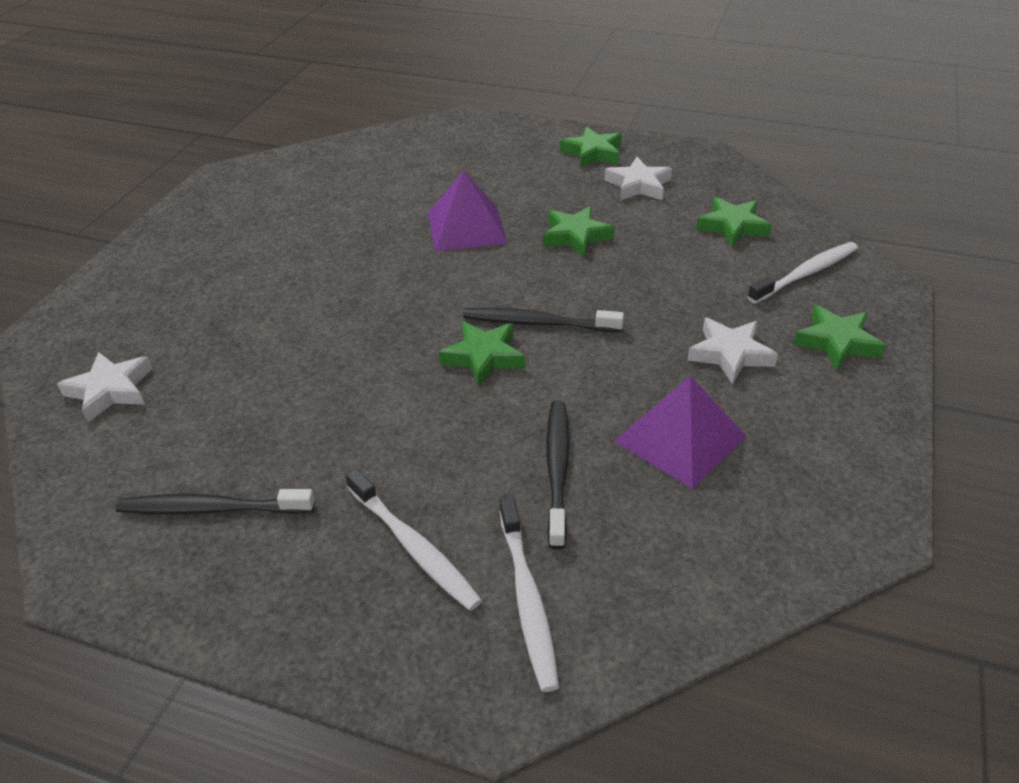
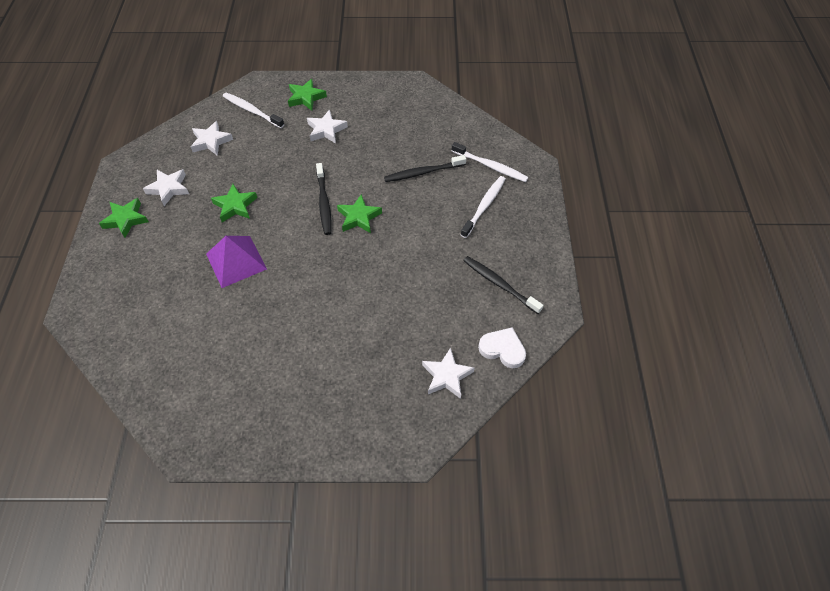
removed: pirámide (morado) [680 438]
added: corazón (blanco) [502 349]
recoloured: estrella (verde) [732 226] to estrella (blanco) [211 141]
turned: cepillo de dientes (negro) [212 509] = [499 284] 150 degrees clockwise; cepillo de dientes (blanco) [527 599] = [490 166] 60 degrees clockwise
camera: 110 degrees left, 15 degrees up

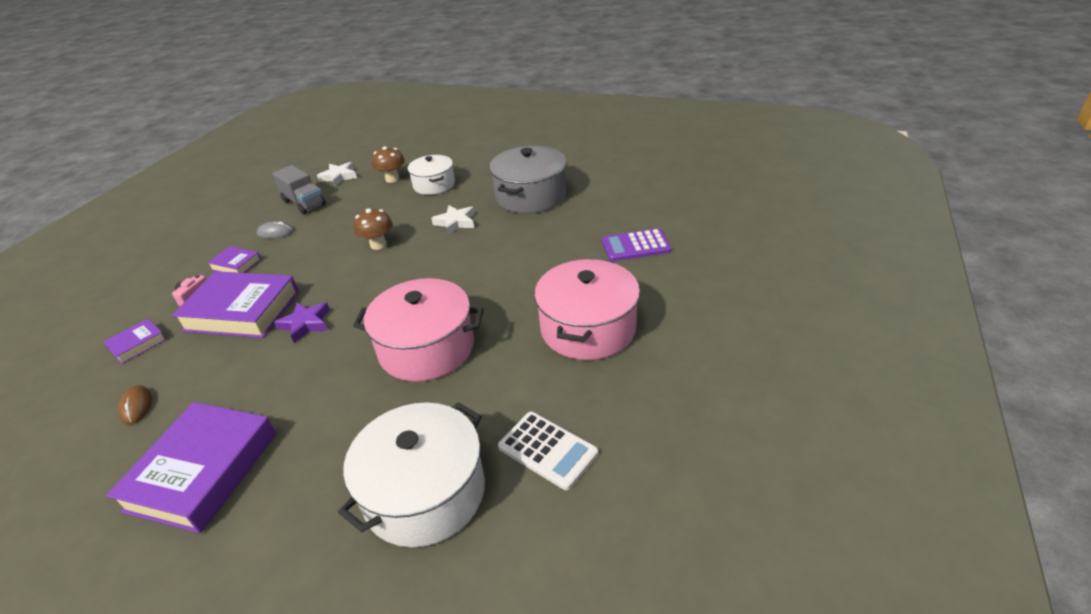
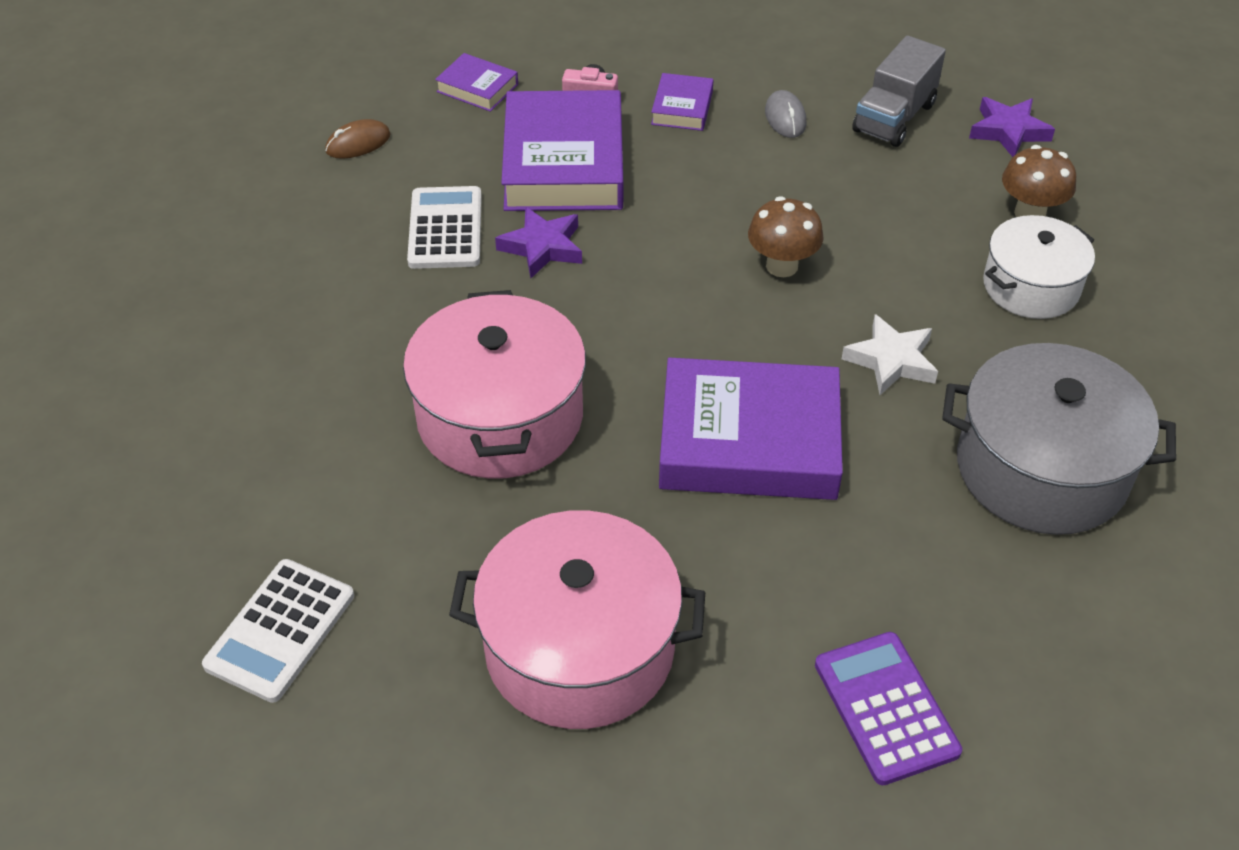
removed: olla (blanco) [425 493]
added: calculadora (blanco) [445 229]
moved: libro (morado) [203 471] to [749 441]
recoloured: estrella (blanco) [339 177] to estrella (morado) [1008 131]
camera: 75 degrees right, 10 degrees up

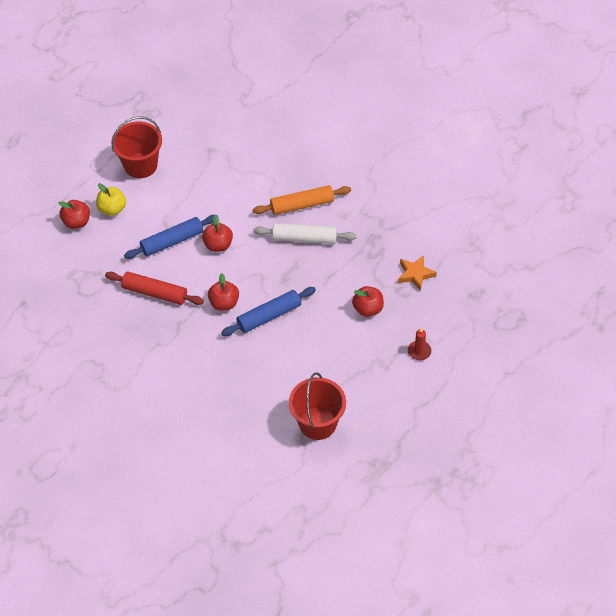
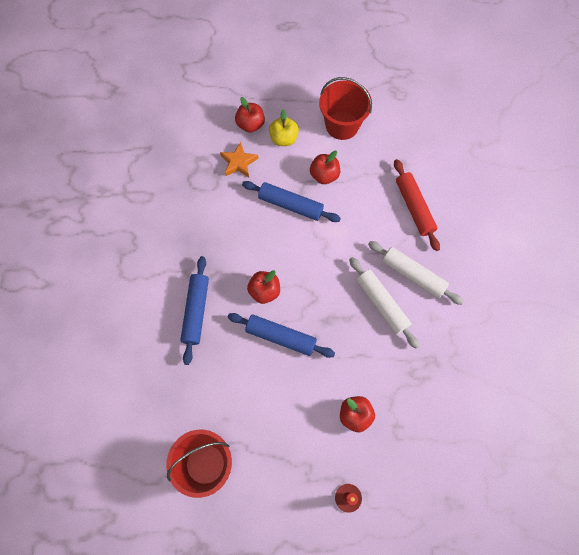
added: rodillo (azul) [196 311]
moved: rodillo (rojo) [155 293] to [414 207]; manzana (rojo) [218 245] to [324 175]; estrella (naranja) [415 274] to [239 162]
recoloured: rodillo (naranja) [302 205] to rodillo (blanco) [413 275]
camera: 50 degrees right, 15 degrees up

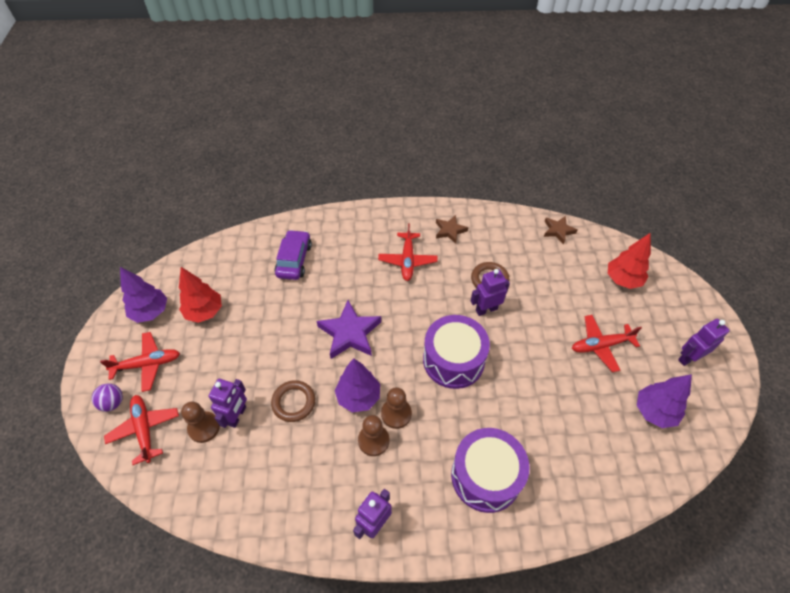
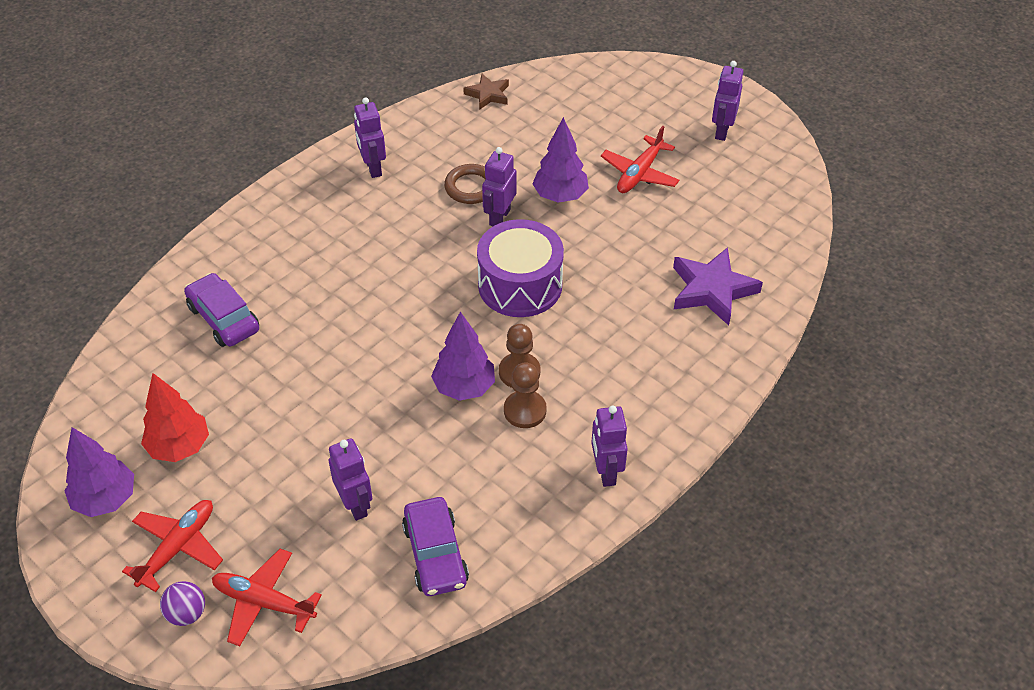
removed: peón (marrón) [204 427]; anillo (marrón) [294 402]; avión (rojo) [407 260]; tambor (morado) [486 476]; árbol (rojo) [622 280]
added: coche (morado) [435 554]
moved: estrella (morado) [350 333] to [712 290]; árbol (morado) [654 411] to [560 196]
replaced: estrella (marrón) [450 231] to robot (morado) [373 168]
camera: 45 degrees left, 5 degrees down

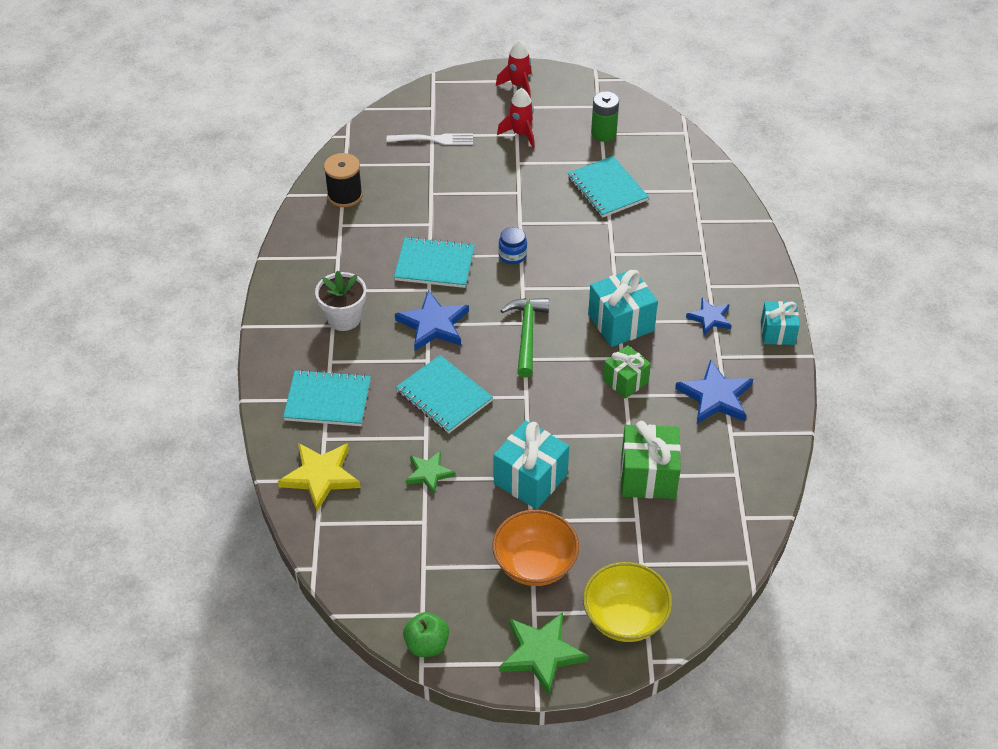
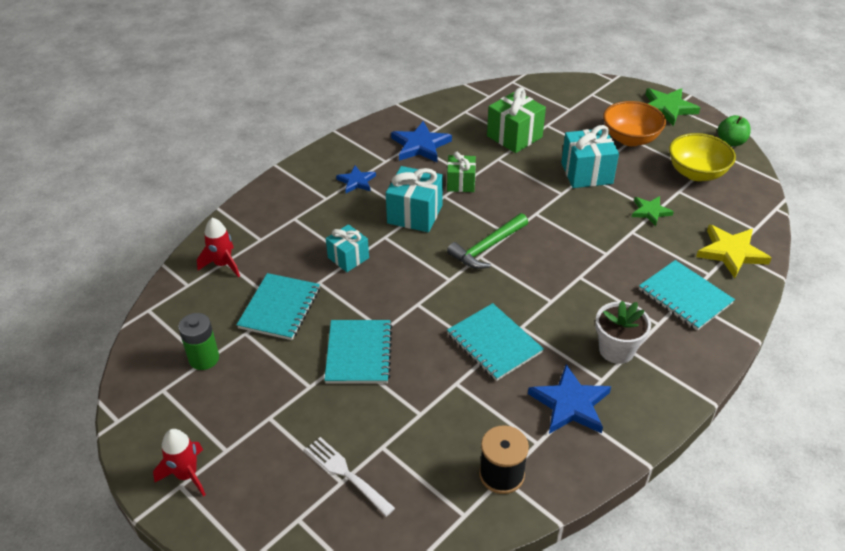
removed: tarro (azul) [512 255]
moved: estrella (azul) [433 324] to [570 404]; cuaderno (turquesa) [444 396] to [359 353]; cohete (rojo) [520 134] to [223 264]; cuenco (amarillo) [625 618] to [696 173]; regalo (turquesa) [777 332] to [348 258]
camera: 135 degrees left, 5 degrees down

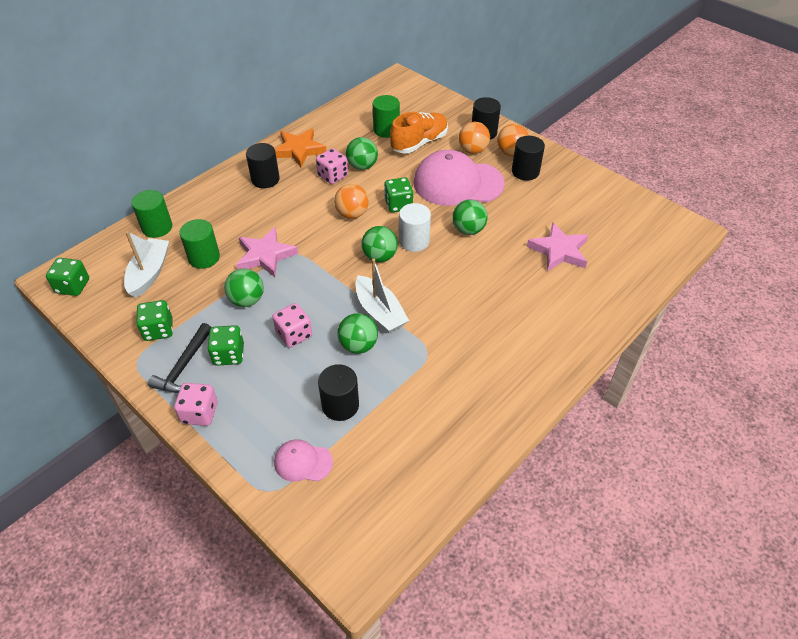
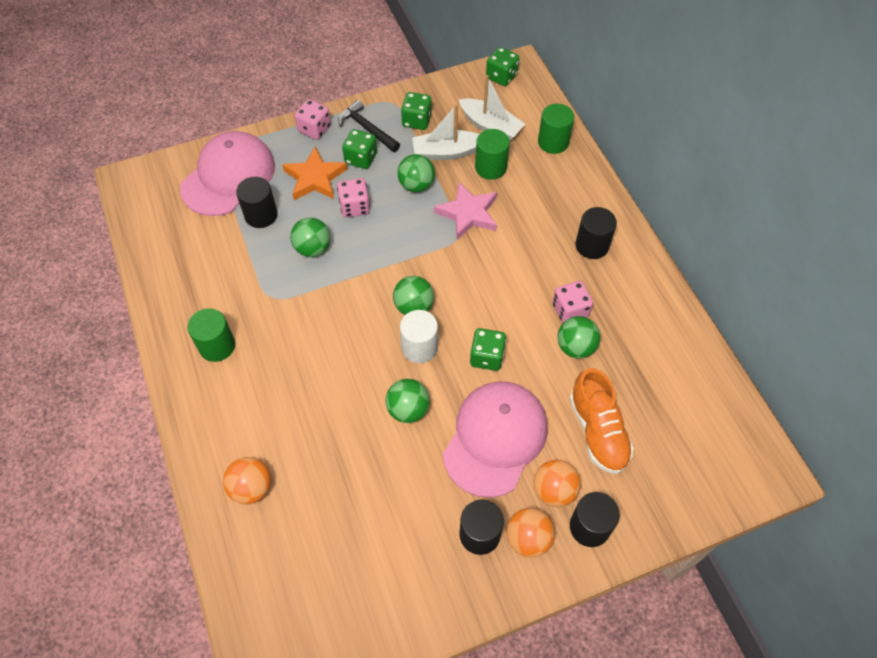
removed: estrella (rosa) [559 251]
moved: estrella (naranja) [299 150] to [315 178]; pelota (naranja) [352 214] to [251 488]; barco (blanco) [380 312] to [447 152]; cilindro (verde) [386 130] to [217 346]
resized: gorra (rosa) [303 462] = [228 177] x2.15
camera: 115 degrees right, 10 degrees up

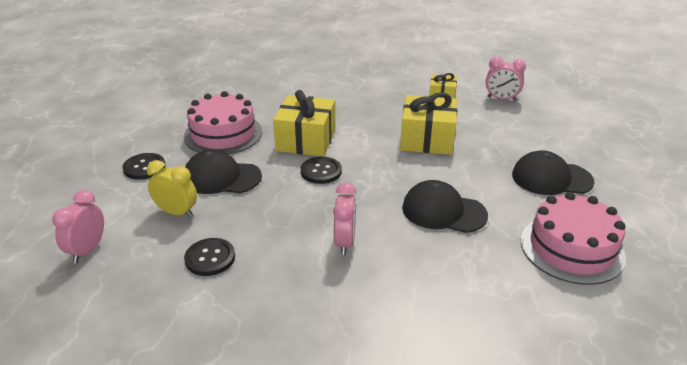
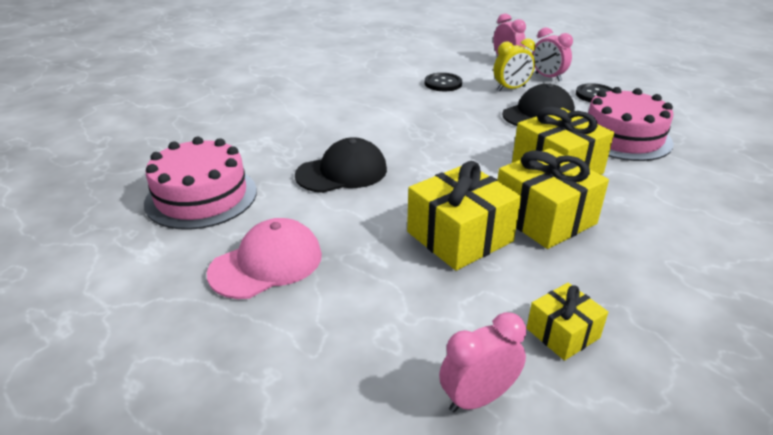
removed: botón (negro) [321 171]
added: regalo (amarillo) [544 218]
moved: despertador (rosa) [345 242] to [548 77]
recoloured: gorra (negro) [551 178] to gorra (rosa) [266 263]
camera: 135 degrees right, 0 degrees up

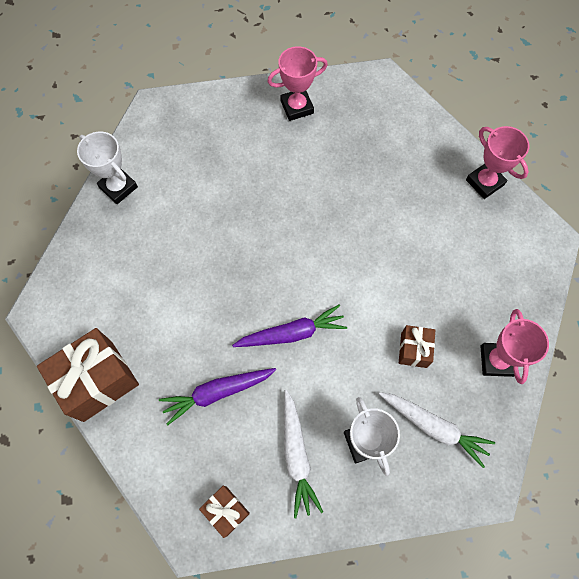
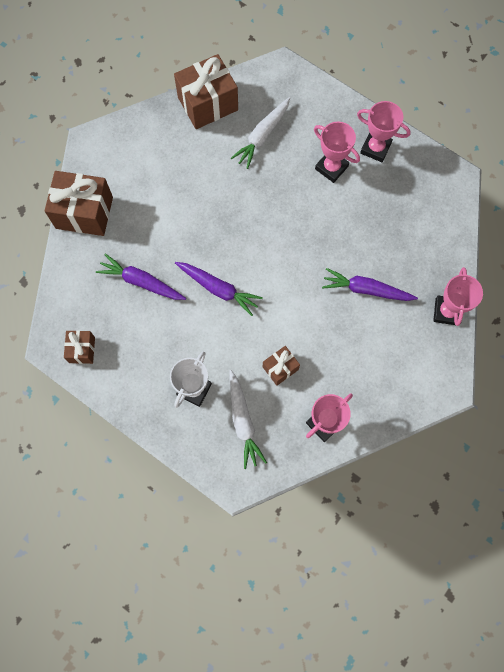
added: trofeo (rosa) [331 167]; zanahoria (morado) [366 289]
moved: zanahoria (blanco) [296 455] to [262 136]
replaced: trofeo (blanco) [118 187] to regalo (marrón) [208 103]
camera: 45 degrees right, 5 degrees up

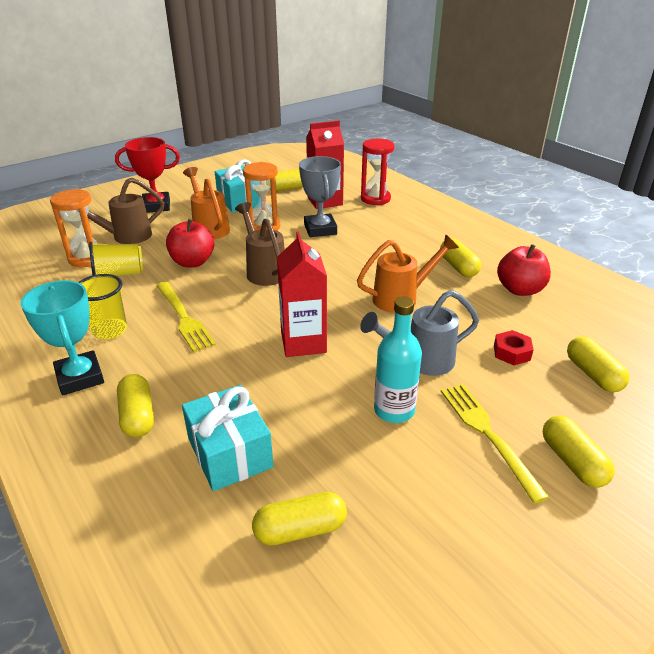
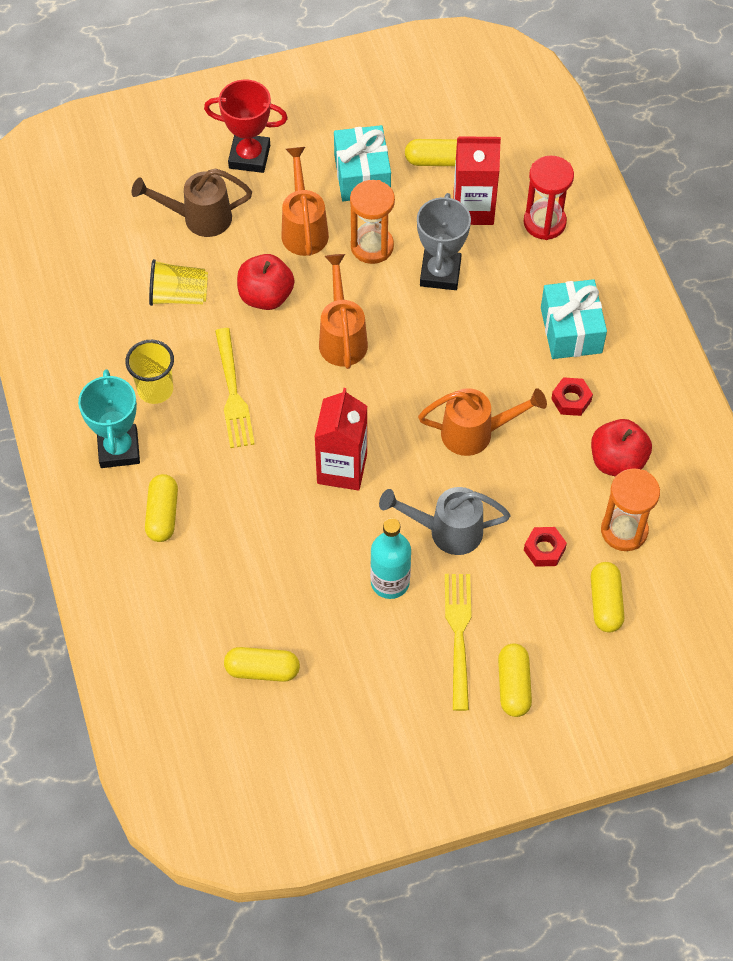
moved: reloj de arena (naranja) [87 258] to [624 530]; regalo (turquesa) [230 453] to [571 330]
replaced: cápsula (amarillo) [458 267] to tuerca (rojo) [571 400]
recoloured: regadera (marrón) [264 270] to regadera (naranja) [342 337]
camera: 20 degrees right, 25 degrees up

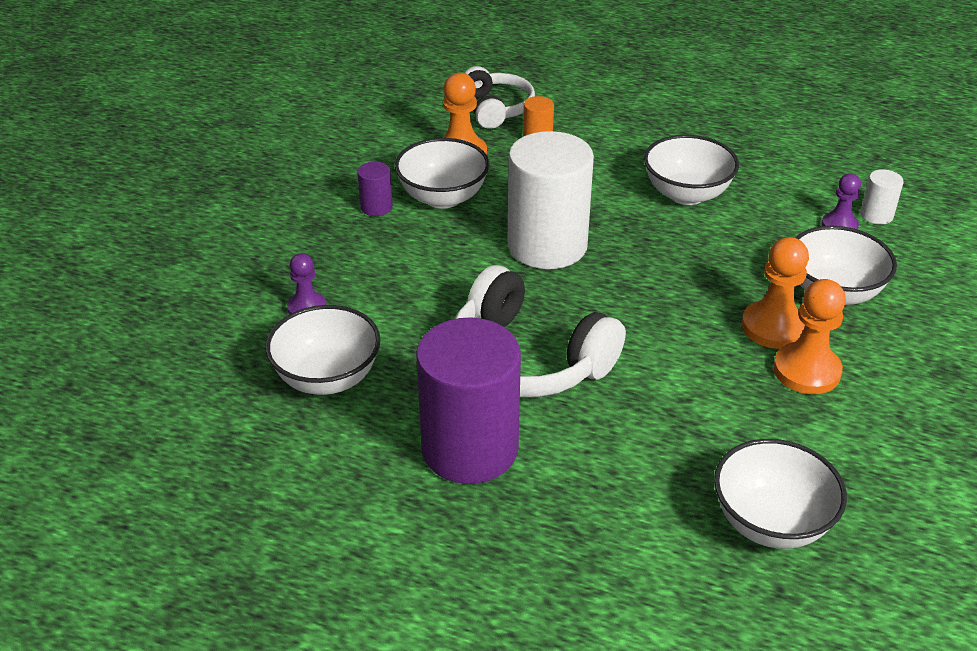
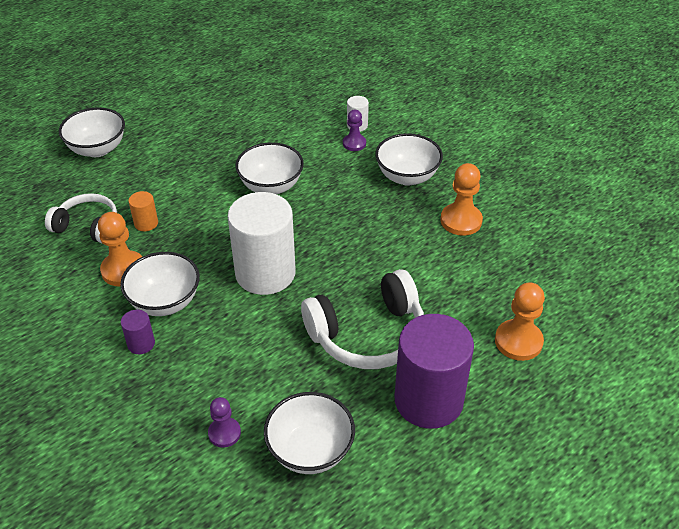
moved: cuenco (blanco) [771 523] to [97 149]; peón (naranja) [773 327] to [518 341]
camera: 60 degrees left, 5 degrees up

